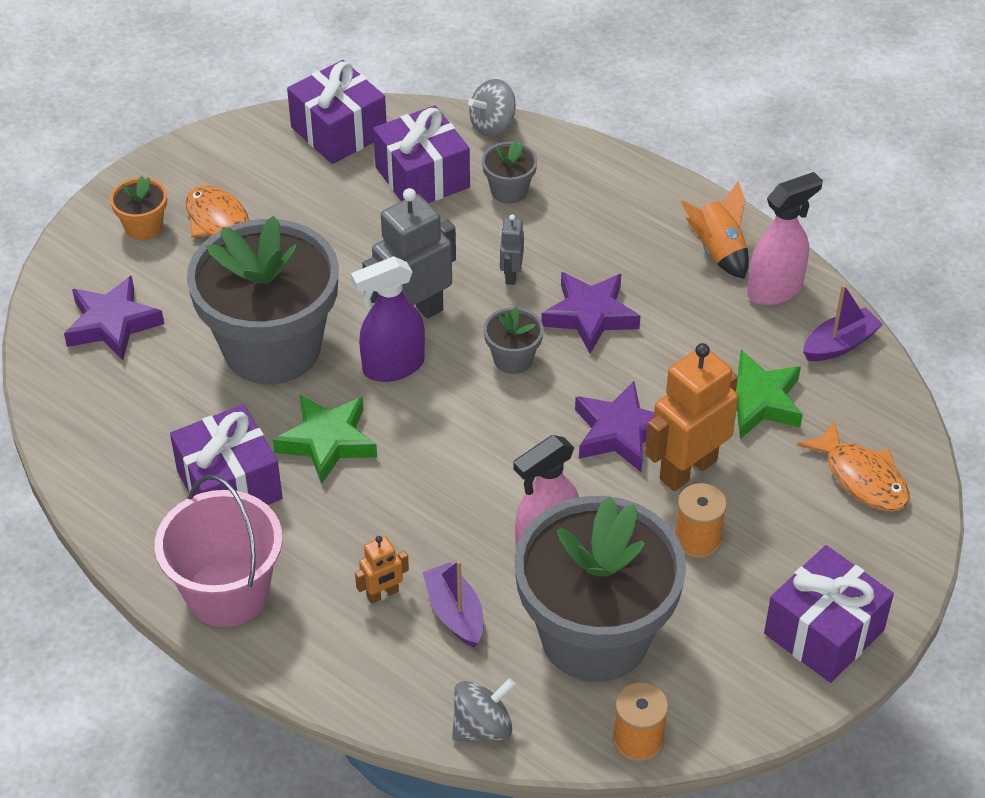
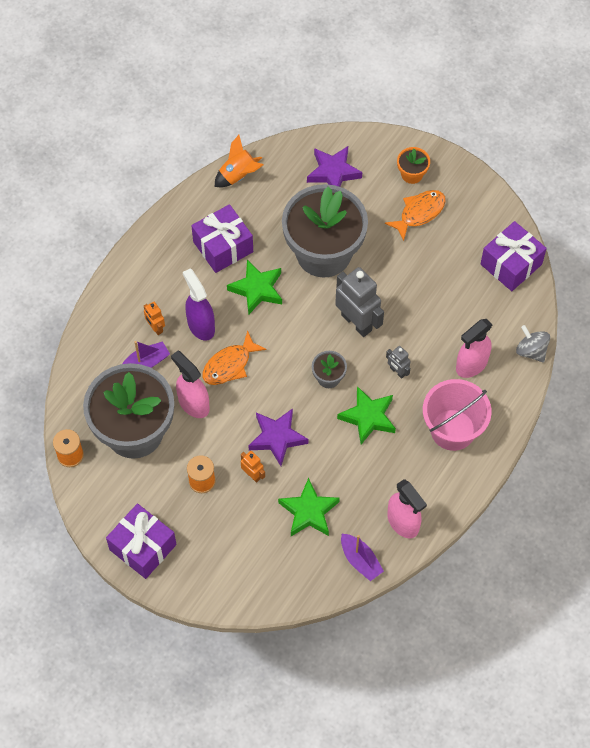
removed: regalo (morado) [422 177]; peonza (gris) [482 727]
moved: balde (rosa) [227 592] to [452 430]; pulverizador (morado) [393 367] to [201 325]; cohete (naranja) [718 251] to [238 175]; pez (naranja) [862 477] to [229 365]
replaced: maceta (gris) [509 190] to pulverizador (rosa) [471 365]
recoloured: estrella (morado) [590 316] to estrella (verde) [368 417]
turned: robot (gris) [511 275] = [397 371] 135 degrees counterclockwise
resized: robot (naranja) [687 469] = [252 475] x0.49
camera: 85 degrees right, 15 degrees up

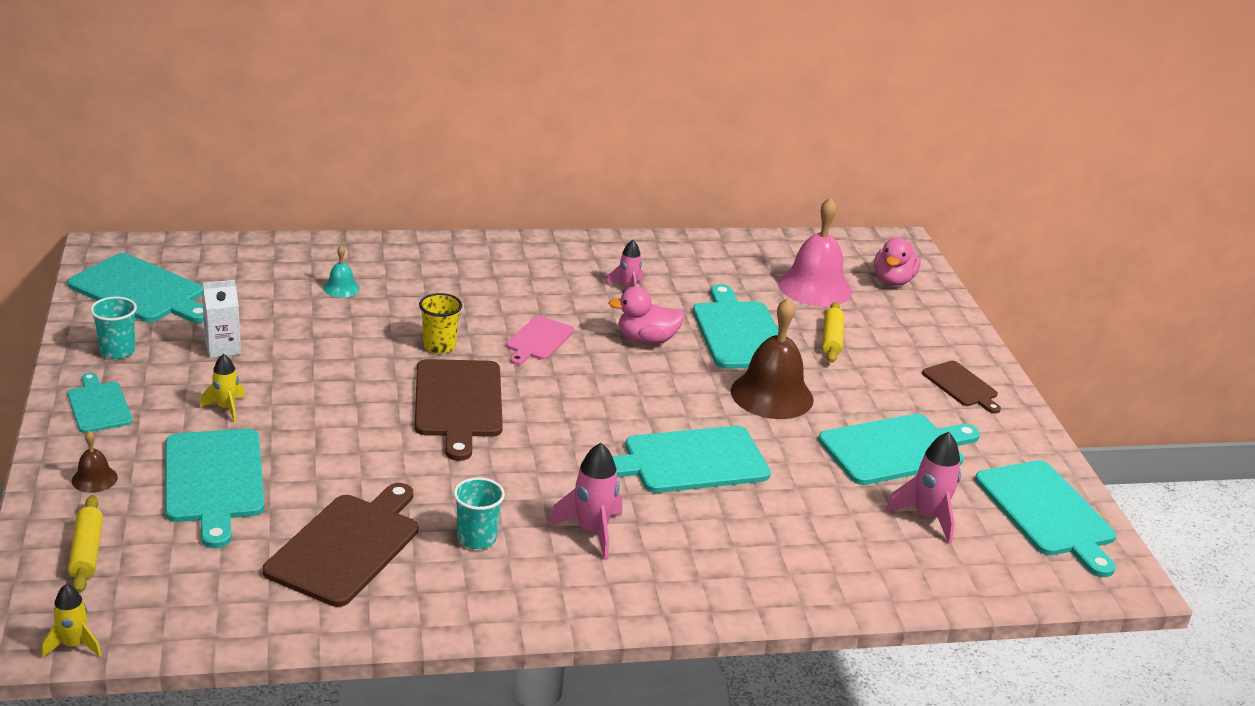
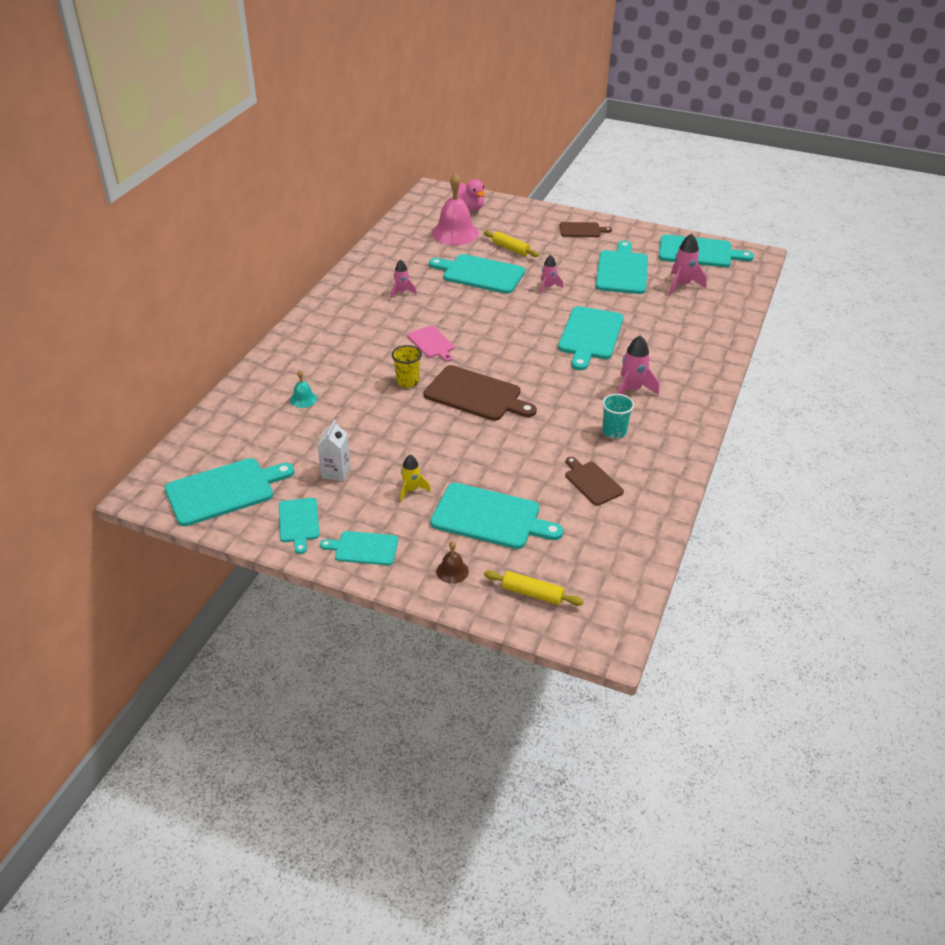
removed: cohete (amarillo) [74 645]; pato (rosa) [646 340]
replaced: vaso (turquesa) [117 351] to tabla de cortar (turquesa) [299 522]; campana (marrón) [772 395] to cohete (rosa) [548 287]
resized: tabla de cortar (marrón) [346 546] = [592 482] x0.58
camera: 55 degrees left, 10 degrees up

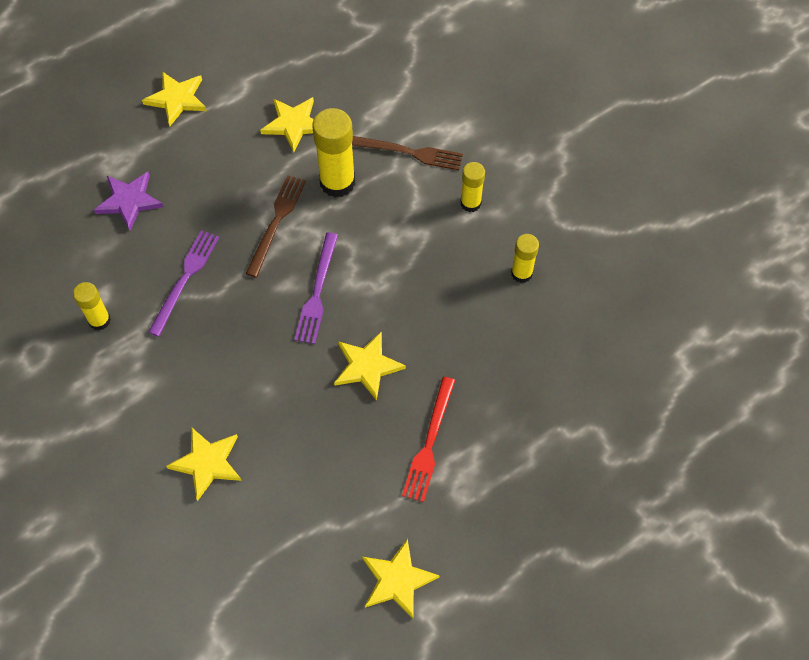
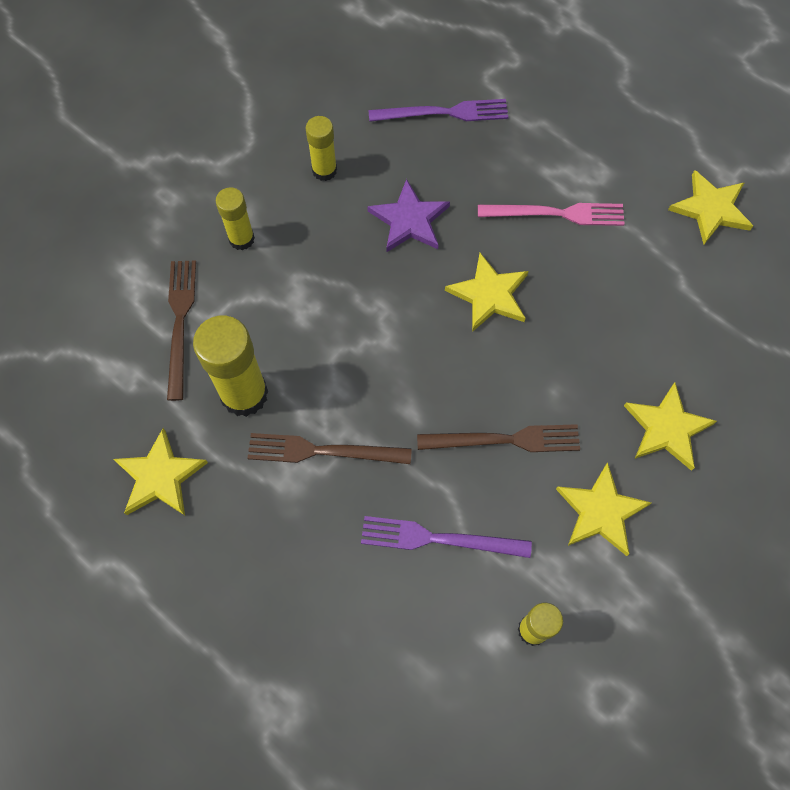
added: tenedor (marrón) [505 440]
moved: estrella (morado) [129 201] to [409 220]; estrella (amarillo) [177 99] to [601 511]; tenedor (morado) [317 292] to [444 113]
recoloured: tenedor (rojo) [429 443] to tenedor (rosa) [556 214]
camera: 105 degrees left, 5 degrees up

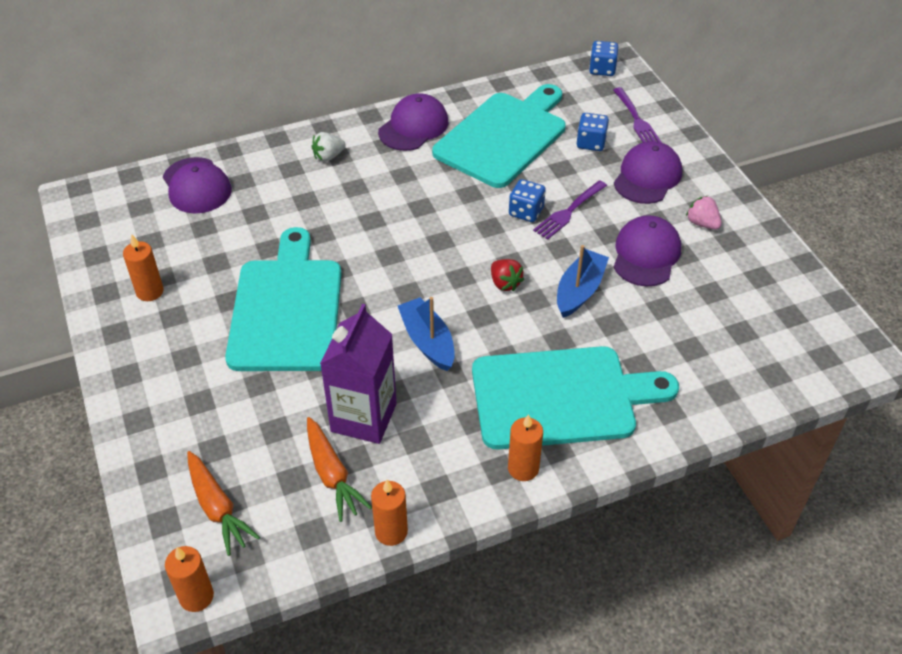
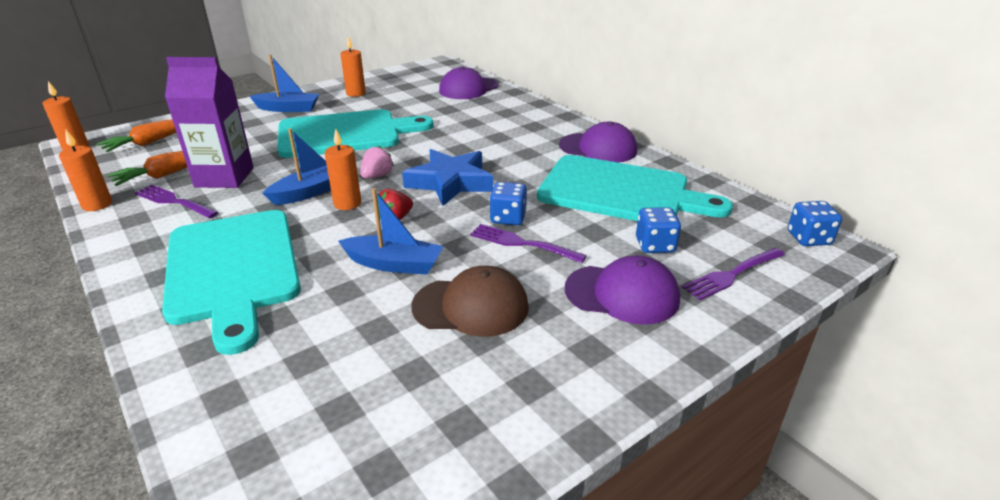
removed: fresa (blanco) [328 156]
added: tenedor (morado) [174 201]; barco (azul) [288 109]; estrella (azul) [450 182]
moved: vela (naranja) [523 468] to [347 203]; fresa (rosa) [702 223] to [377 176]
recoloured: gorra (morado) [646 254] to gorra (marrón) [471 306]
camera: 75 degrees right, 15 degrees down

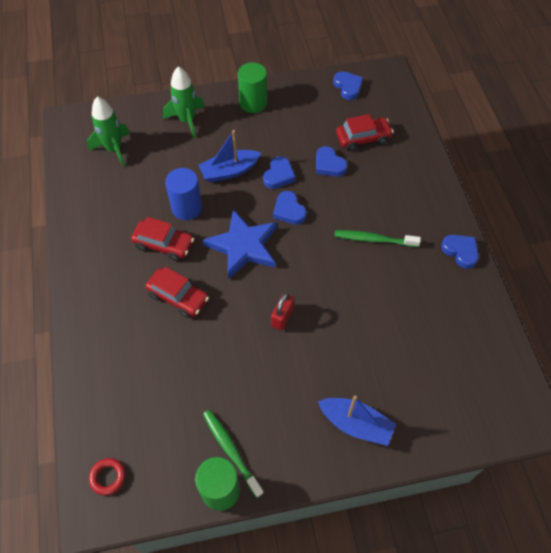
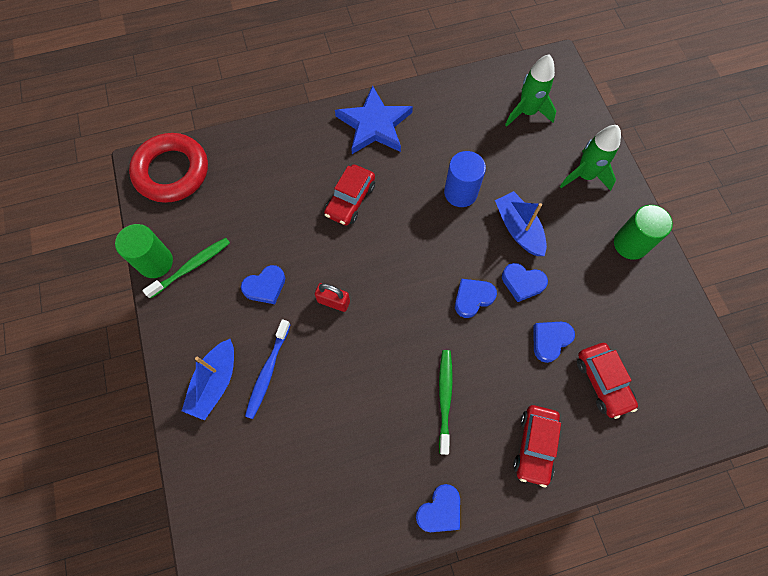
added: cepillo de dientes (azul) [268 372]
moved: coche (rojo) [164 245] to [534 445]; estrella (azul) [243 246] to [374 125]; corazón (azul) [348 87] to [265 286]
resized: anillo (rojo) [108 477] = [172 171] x2.44
camera: 85 degrees right, 10 degrees up

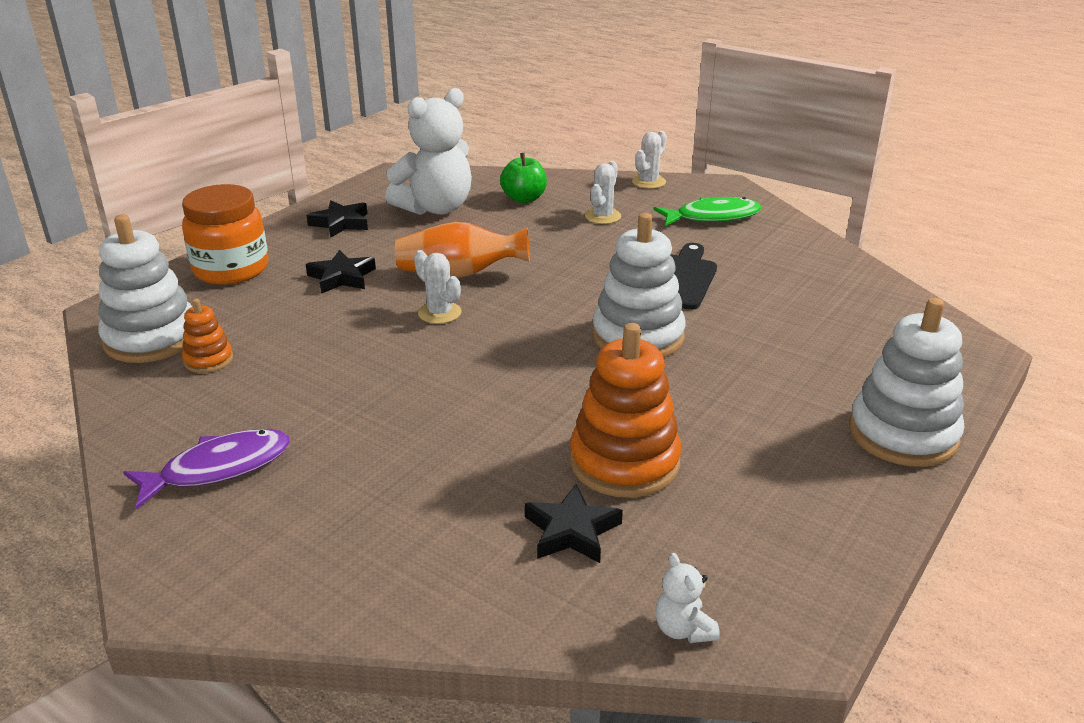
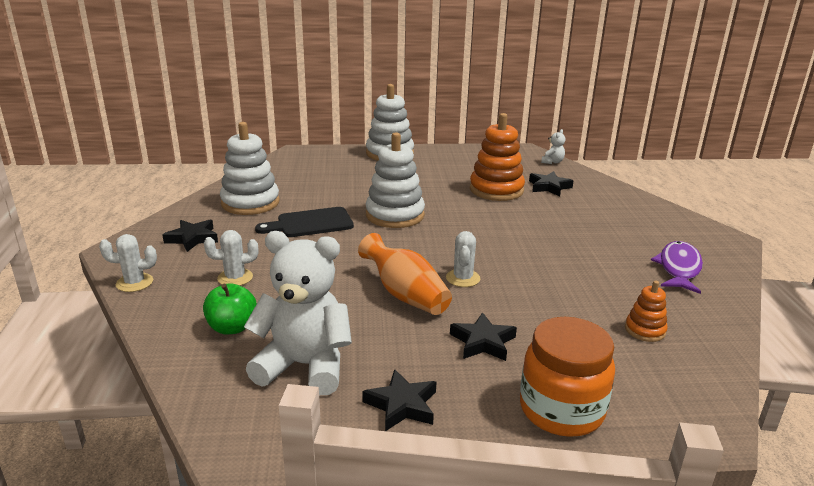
moved: juguete apilable (blanco) [151 338] to [250 203]
replaced: pez (verde) [712 217] to estrella (negro) [192 238]
turned: pez (morado) [219 468] = [678 268] 90 degrees clockwise
camera: 130 degrees left, 5 degrees down

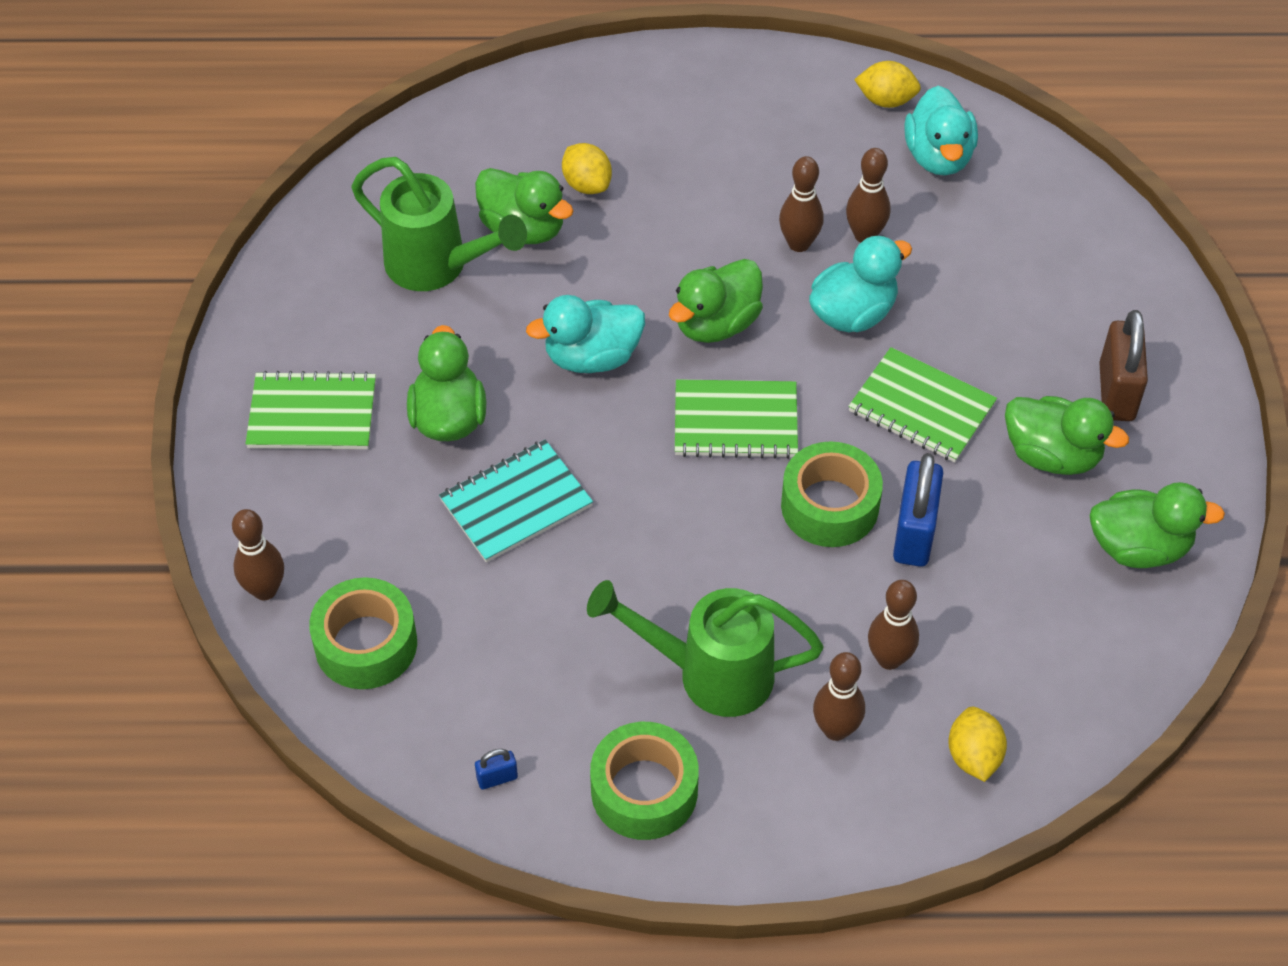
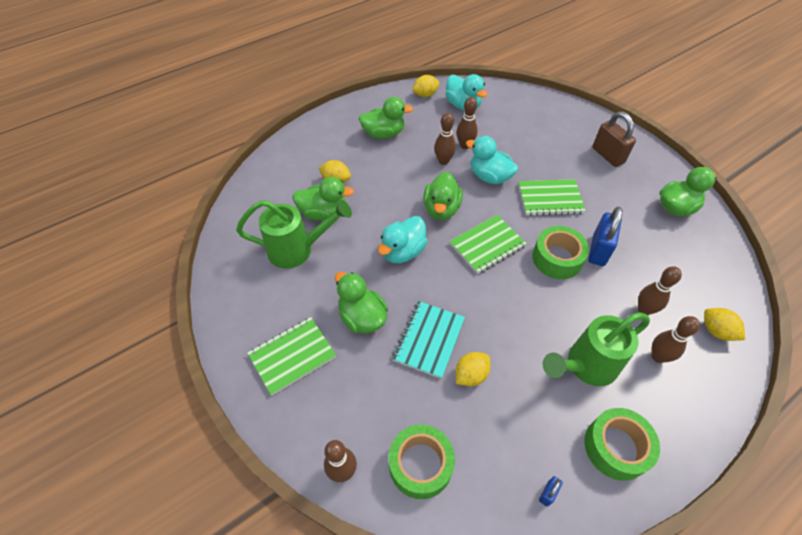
added: limón (amarillo) [471 375]
moved: pato (verde) [1052 455] to [384 133]
turned: pato (turquesa) [853 313] = [489 176] 75 degrees counterclockwise; candado (azul) [914 534] = [598 250] 45 degrees clockwise
camera: 35 degrees left, 0 degrees up

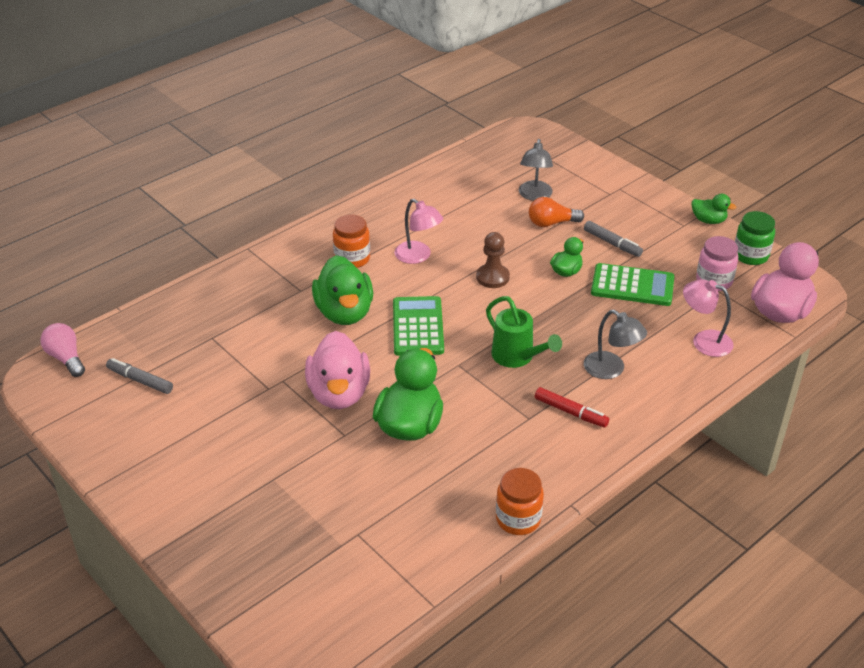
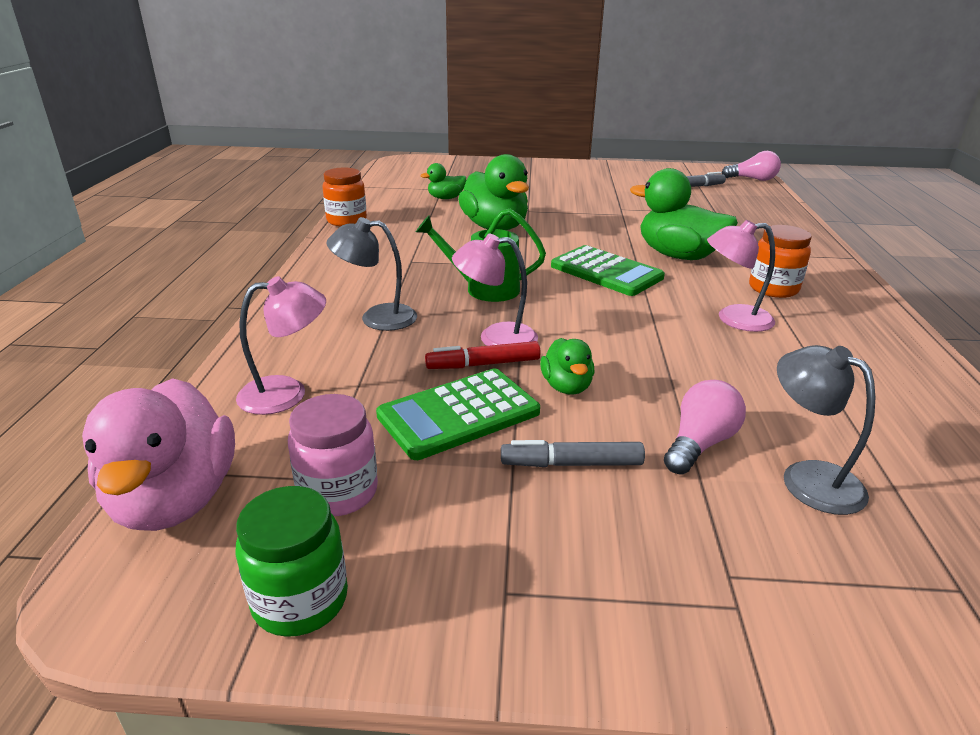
removed: pato (rosa) [339 393]; peón (marrón) [492 277]
added: lámpara (rosa) [496 338]
moved: rotulador (rojo) [570 412] to [483 364]; pato (verde) [708 220] to [446 198]
recoloured: bombilla (naranja) [551 223] to bombilla (rosa) [699 444]
camera: 135 degrees right, 10 degrees down

